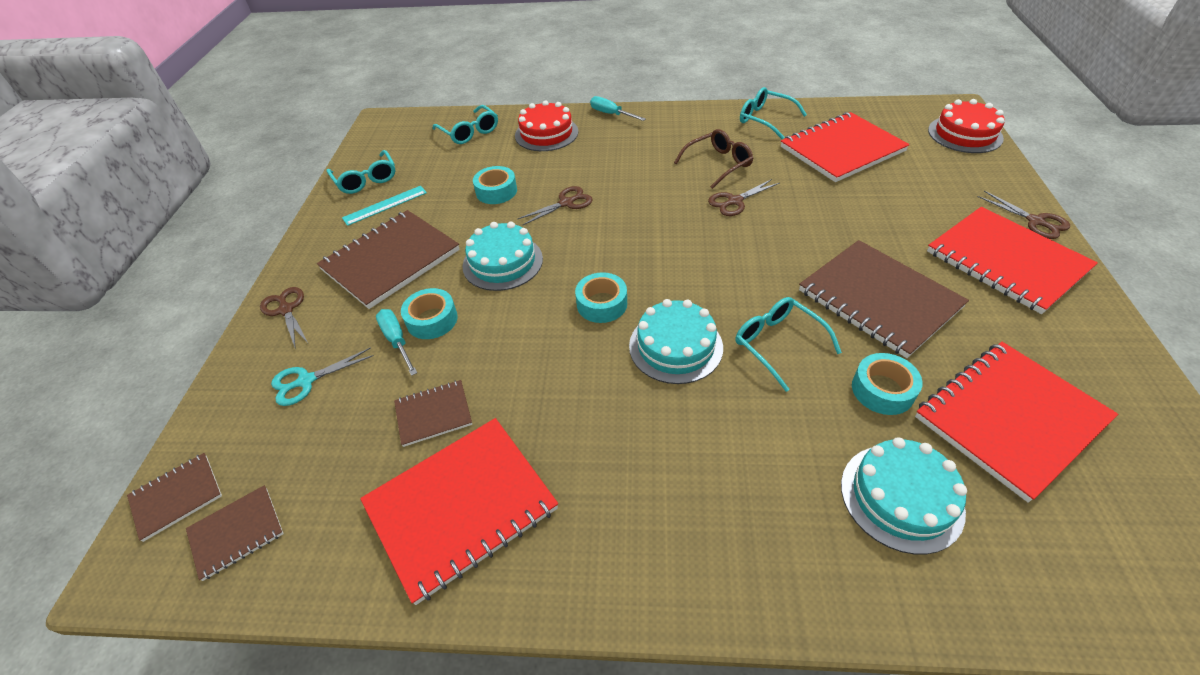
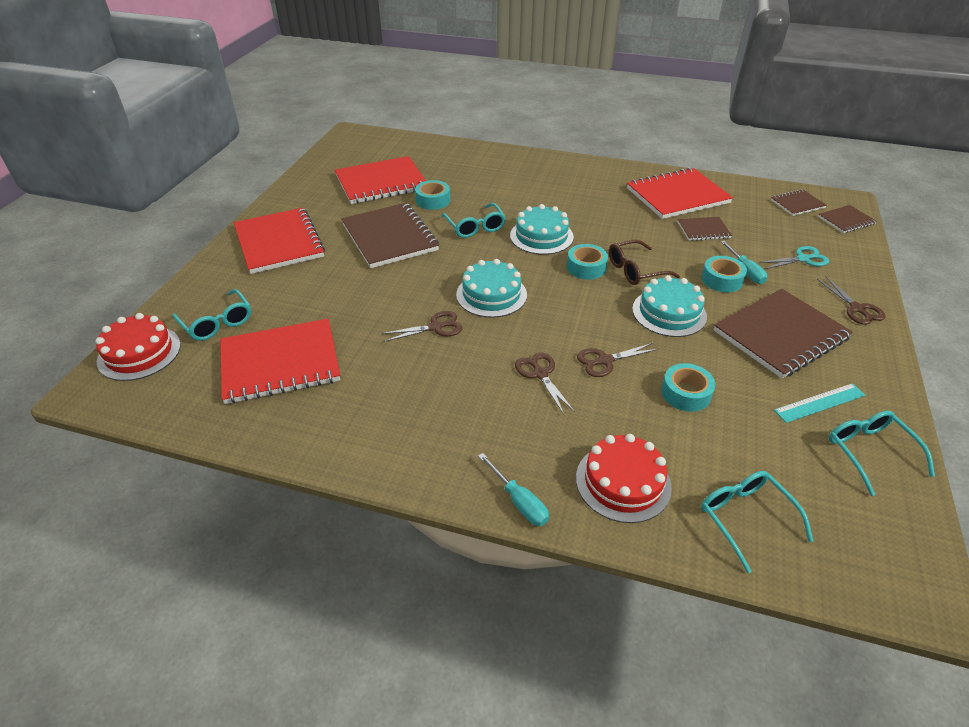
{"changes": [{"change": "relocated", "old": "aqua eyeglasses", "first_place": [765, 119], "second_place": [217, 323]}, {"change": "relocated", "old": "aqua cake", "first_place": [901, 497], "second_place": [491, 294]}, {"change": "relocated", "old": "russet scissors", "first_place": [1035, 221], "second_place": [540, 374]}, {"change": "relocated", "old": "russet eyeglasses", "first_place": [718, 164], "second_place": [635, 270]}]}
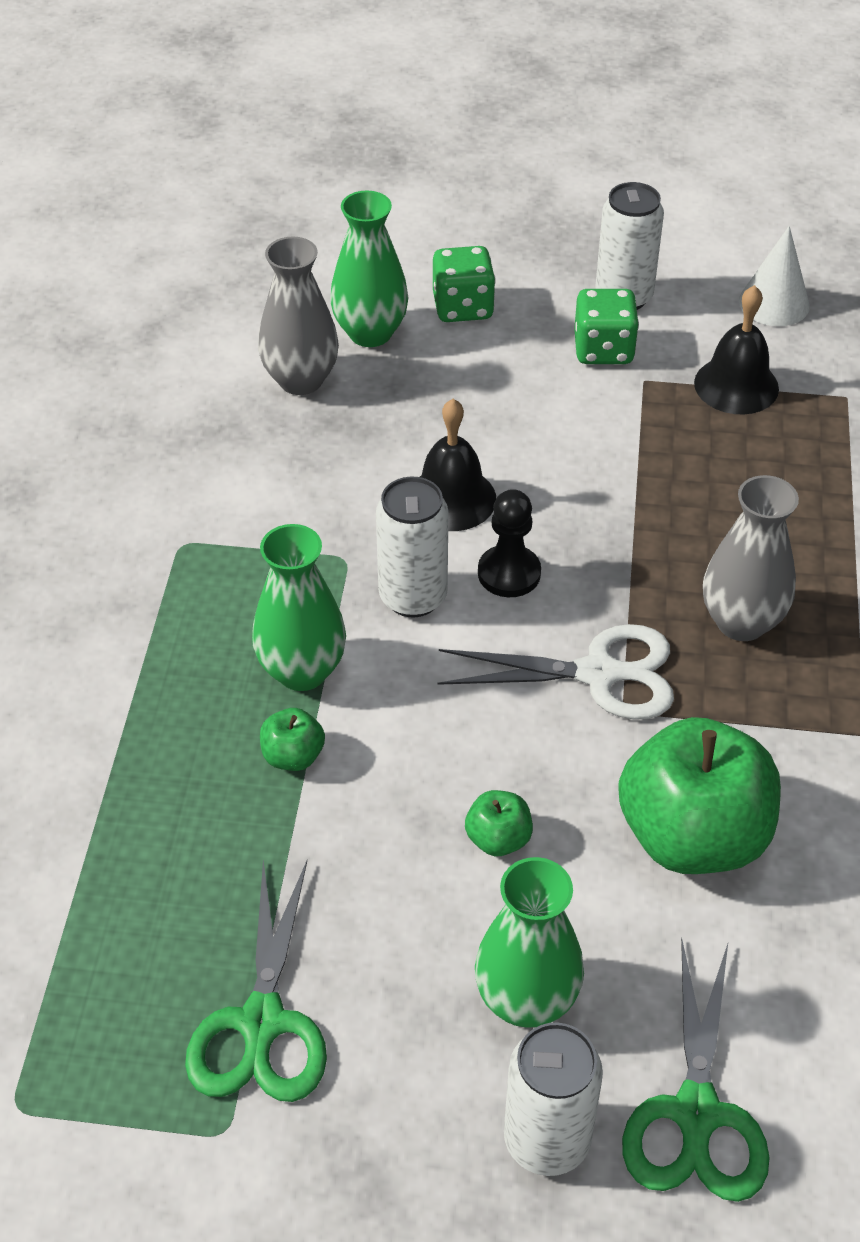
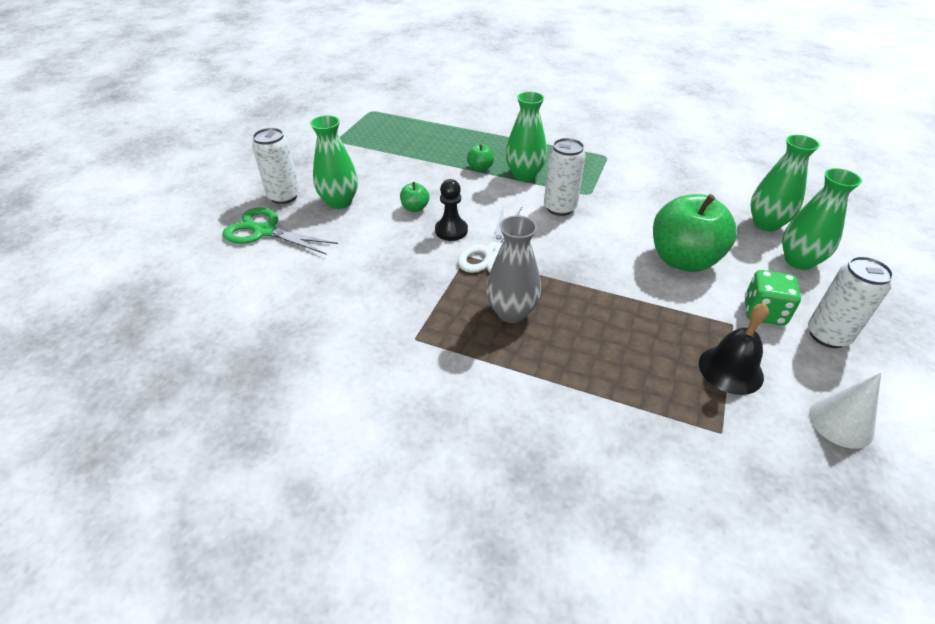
{"changes": [{"change": "relocated", "old": "black game pawn", "first_place": [509, 573], "second_place": [451, 230]}, {"change": "relocated", "old": "leaf-green apple", "first_place": [692, 836], "second_place": [683, 260]}, {"change": "exchanged", "old": "leaf-green game die", "new": "leaf-green flower vase", "first_place": [463, 307], "second_place": [799, 261]}, {"change": "missing", "old": "leaf-green scissors", "first_place": [262, 1022]}, {"change": "missing", "old": "gray flower vase", "first_place": [301, 380]}, {"change": "missing", "old": "black school bell", "first_place": [451, 498]}]}
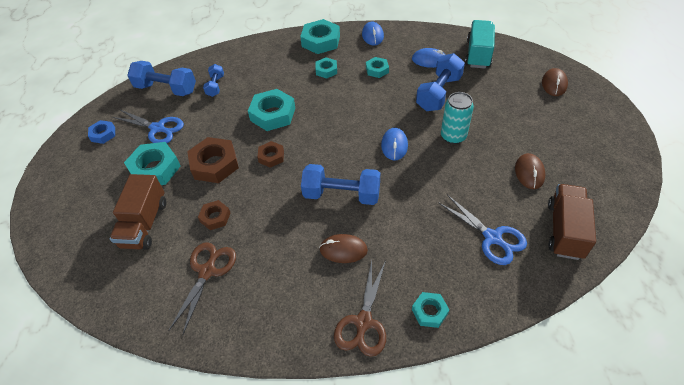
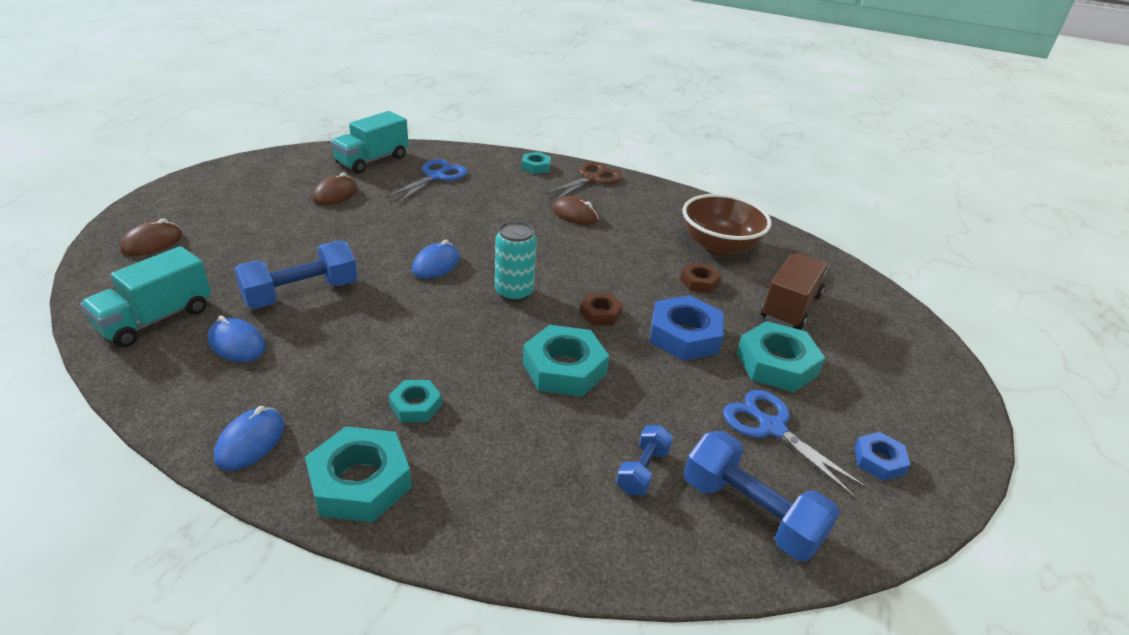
{"changes": [{"change": "colour", "old": "russet truck", "new": "aqua truck", "first_place": [564, 230], "second_place": [372, 160]}, {"change": "spun", "old": "royal blue scissors", "first_place": [492, 238], "second_place": [436, 176], "degrees": 45}, {"change": "relocated", "old": "aqua soda can", "first_place": [453, 136], "second_place": [514, 292]}, {"change": "colour", "old": "russet hexagon nut", "new": "royal blue hexagon nut", "first_place": [214, 164], "second_place": [684, 335]}, {"change": "exchanged", "old": "russet scissors", "new": "russet deep dish", "first_place": [207, 271], "second_place": [719, 246]}, {"change": "missing", "old": "royal blue hand weight", "first_place": [342, 194]}, {"change": "missing", "old": "aqua hexagon nut", "first_place": [377, 70]}]}
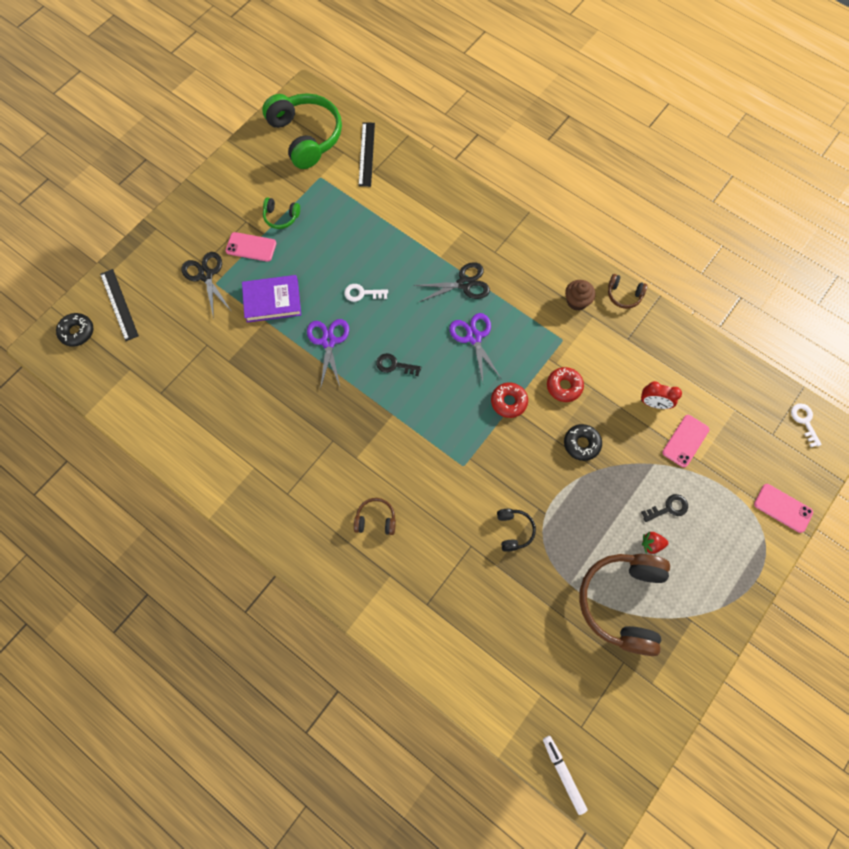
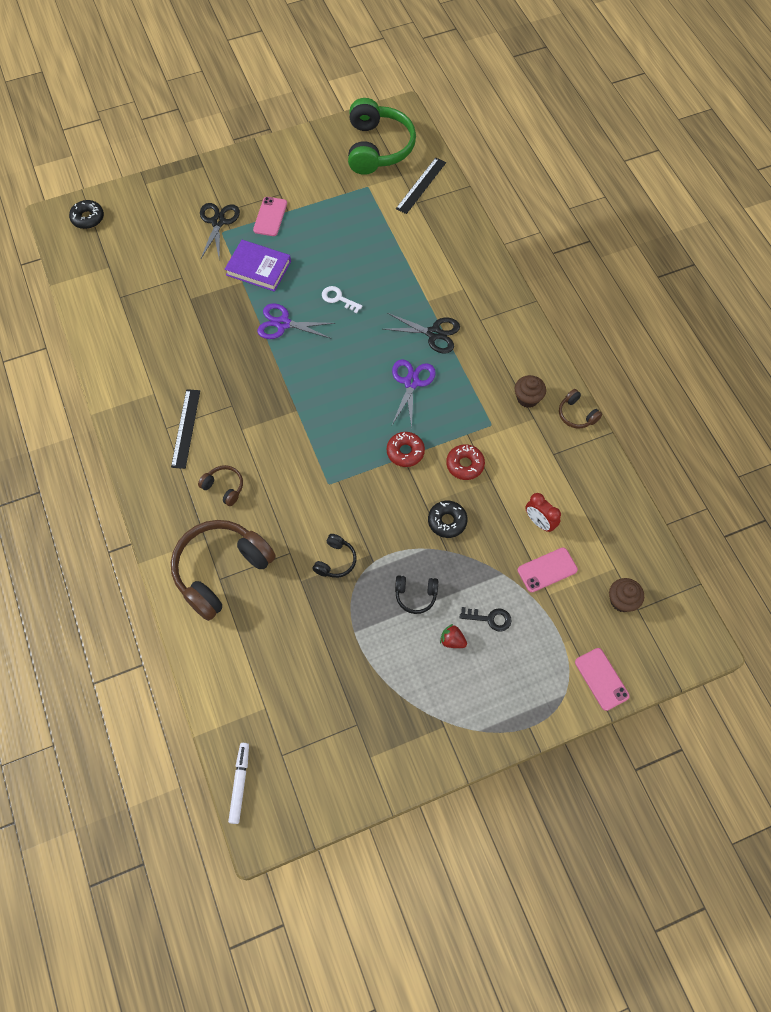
{"changes": [{"change": "relocated", "old": "black measuring stick", "first_place": [119, 304], "second_place": [186, 428]}, {"change": "relocated", "old": "russet over-ear headphones", "first_place": [622, 602], "second_place": [221, 571]}, {"change": "spun", "old": "rose-pink smartphone", "first_place": [251, 247], "second_place": [270, 217], "degrees": 60}, {"change": "spun", "old": "violet scissors", "first_place": [328, 341], "second_place": [283, 324], "degrees": -105}, {"change": "appeared", "new": "black over-ear headphones", "second_place": [415, 595]}, {"change": "appeared", "new": "russet fairy cake", "second_place": [622, 601]}, {"change": "missing", "old": "leaf-green over-ear headphones", "first_place": [281, 217]}, {"change": "missing", "old": "black door key", "first_place": [394, 365]}, {"change": "missing", "old": "white door key", "first_place": [804, 421]}]}
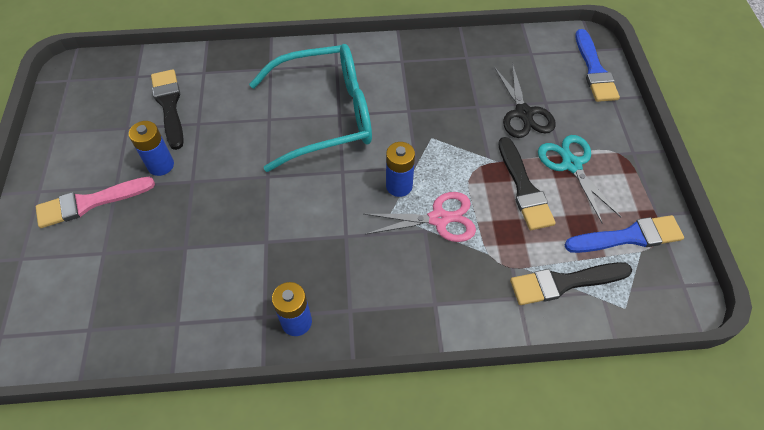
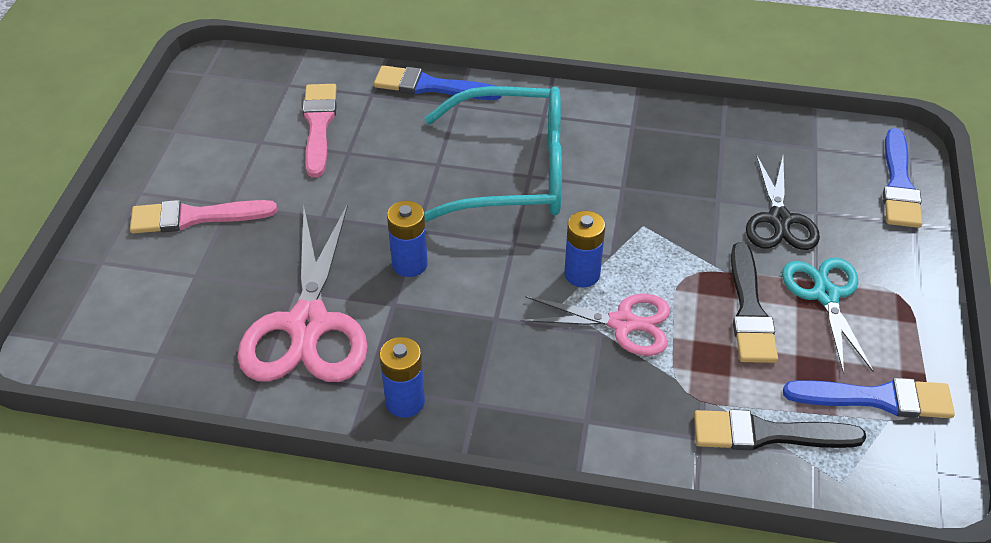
{"changes": [{"change": "appeared", "new": "rose-pink scissors", "second_place": [308, 324]}, {"change": "colour", "old": "black paintbrush", "new": "rose-pink paintbrush", "first_place": [169, 105], "second_place": [318, 125]}, {"change": "appeared", "new": "royal blue paintbrush", "second_place": [430, 86]}, {"change": "relocated", "old": "royal blue power cell", "first_place": [161, 165], "second_place": [409, 264]}]}
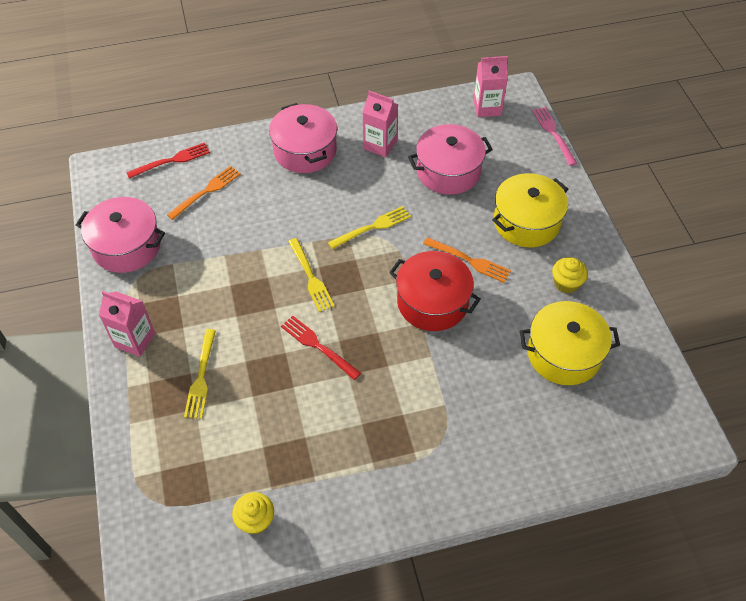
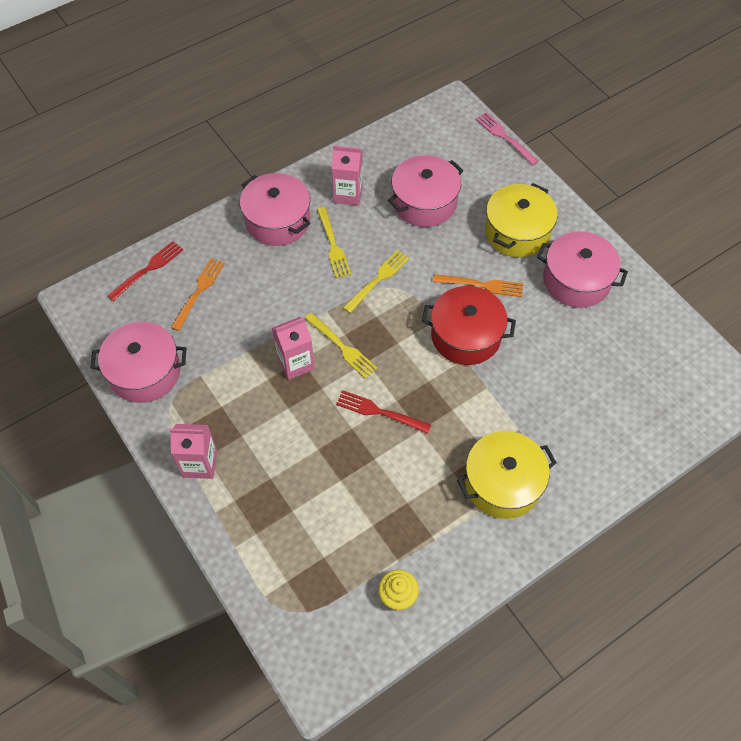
{"changes": [{"change": "relocated", "old": "rose-pink milk carton", "first_place": [487, 108], "second_place": [296, 363]}, {"change": "relocated", "old": "bright yellow fork", "first_place": [201, 377], "second_place": [333, 245]}, {"change": "relocated", "old": "bright yellow cooking pot", "first_place": [563, 354], "second_place": [502, 483]}, {"change": "exchanged", "old": "bright yellow fairy cake", "new": "rose-pink cooking pot", "first_place": [566, 283], "second_place": [576, 280]}]}
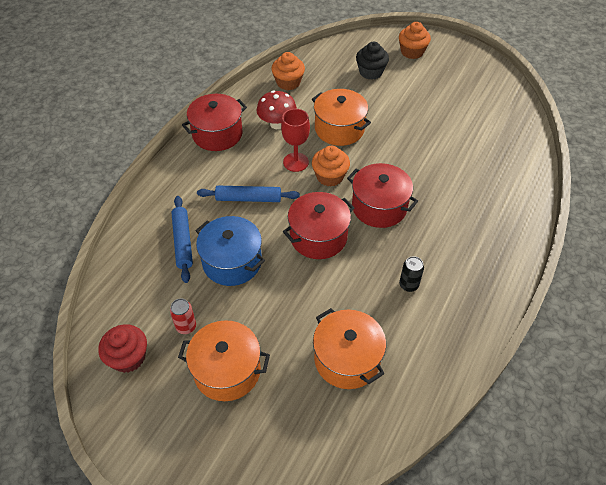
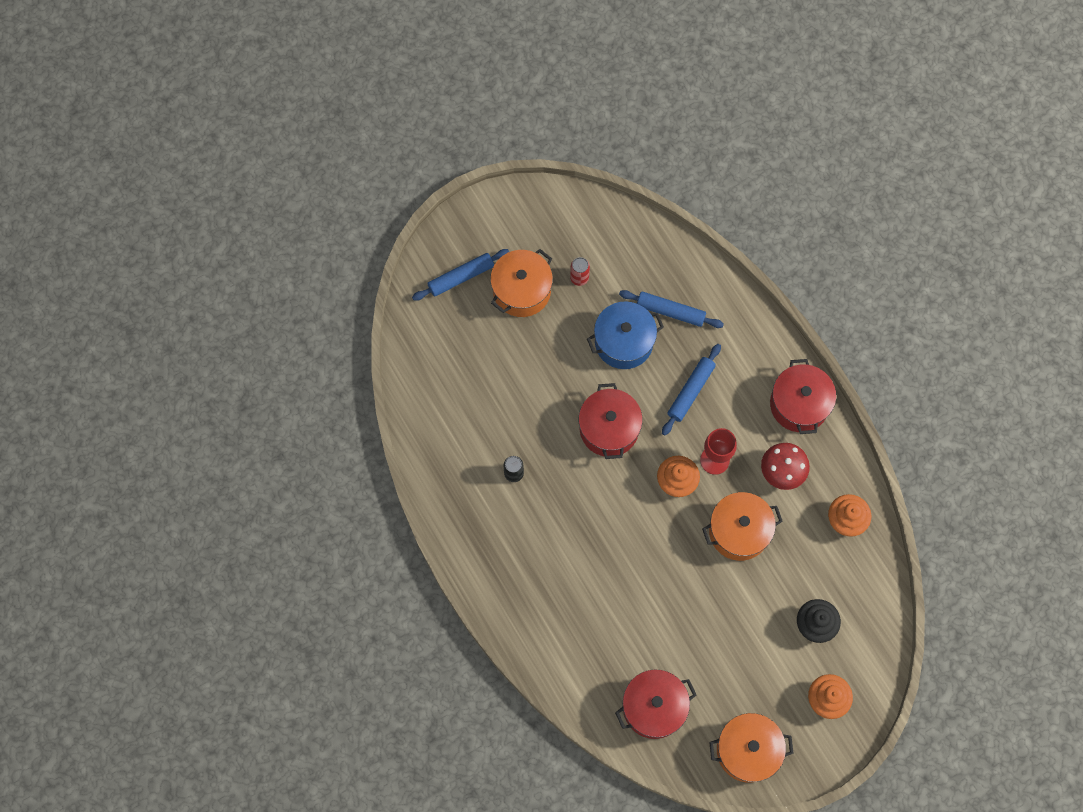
{"changes": [{"change": "appeared", "new": "royal blue pastry roller", "second_place": [461, 277]}, {"change": "relocated", "old": "red cooking pot", "first_place": [379, 207], "second_place": [654, 707]}, {"change": "relocated", "old": "orange cooking pot", "first_place": [347, 359], "second_place": [747, 750]}, {"change": "missing", "old": "red fairy cake", "first_place": [128, 357]}]}
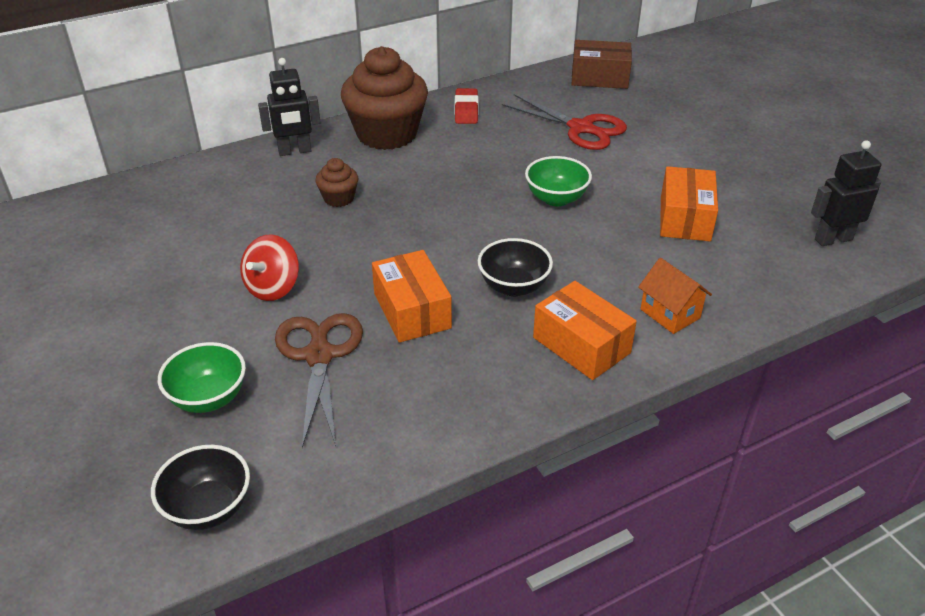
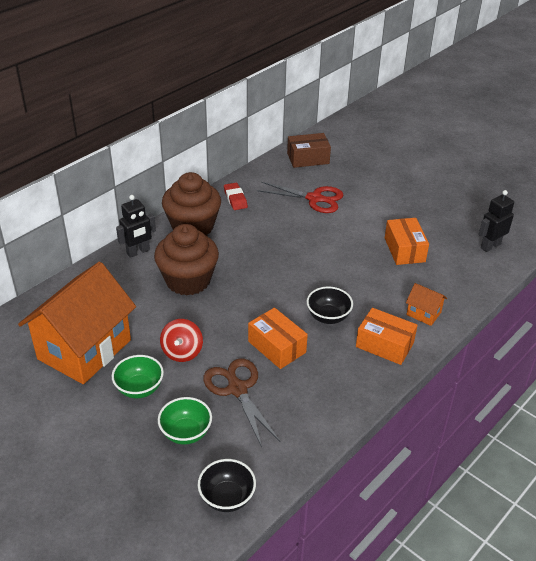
{"changes": [{"change": "appeared", "new": "orange house", "second_place": [84, 349]}, {"change": "relocated", "old": "leaf-green deep dish", "first_place": [556, 198], "second_place": [139, 388]}, {"change": "size", "old": "russet fairy cake", "first_place": [339, 198], "second_place": [188, 280], "factor": 2.2}]}
